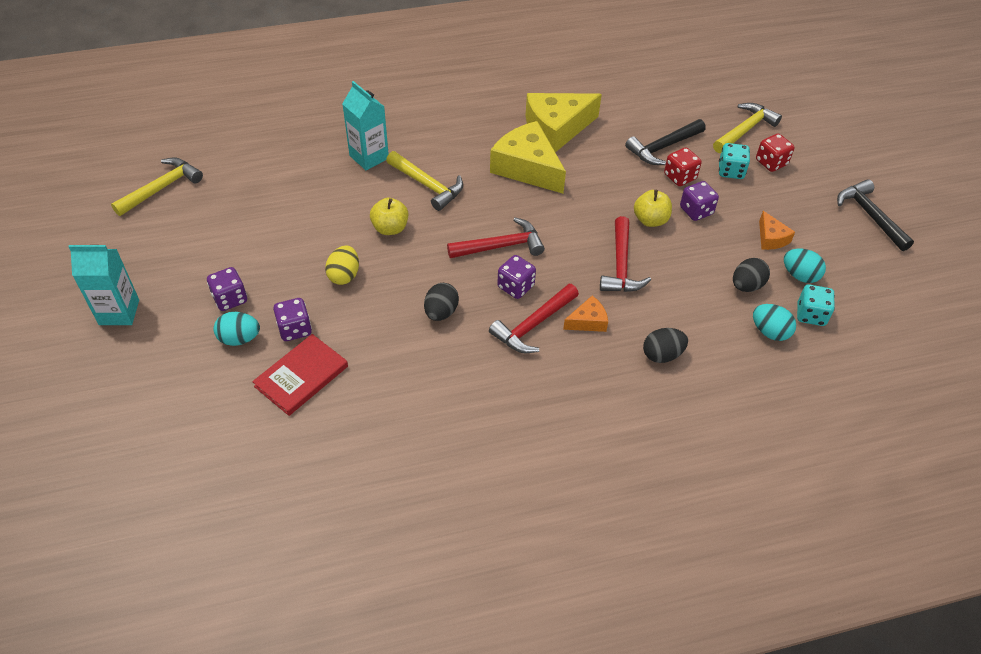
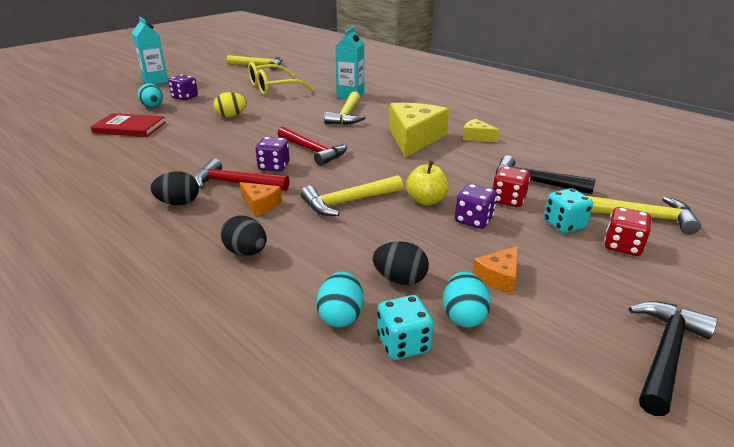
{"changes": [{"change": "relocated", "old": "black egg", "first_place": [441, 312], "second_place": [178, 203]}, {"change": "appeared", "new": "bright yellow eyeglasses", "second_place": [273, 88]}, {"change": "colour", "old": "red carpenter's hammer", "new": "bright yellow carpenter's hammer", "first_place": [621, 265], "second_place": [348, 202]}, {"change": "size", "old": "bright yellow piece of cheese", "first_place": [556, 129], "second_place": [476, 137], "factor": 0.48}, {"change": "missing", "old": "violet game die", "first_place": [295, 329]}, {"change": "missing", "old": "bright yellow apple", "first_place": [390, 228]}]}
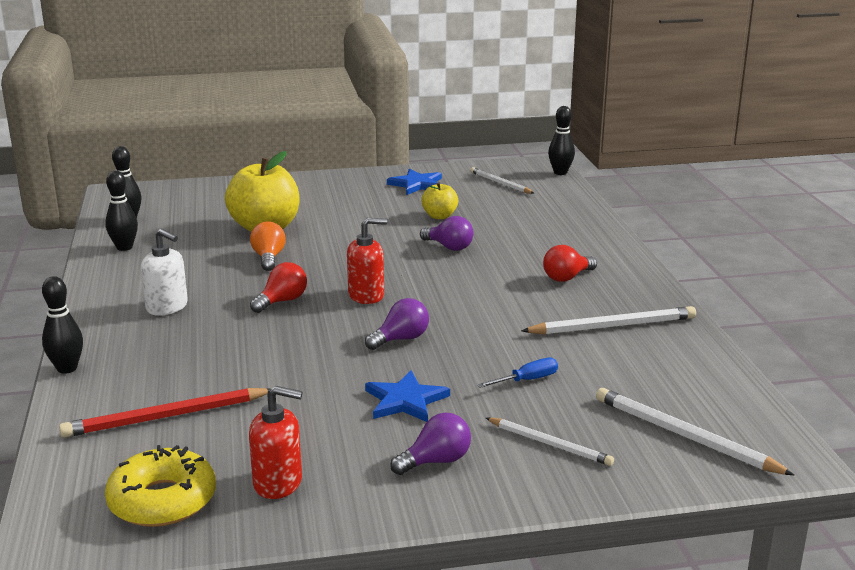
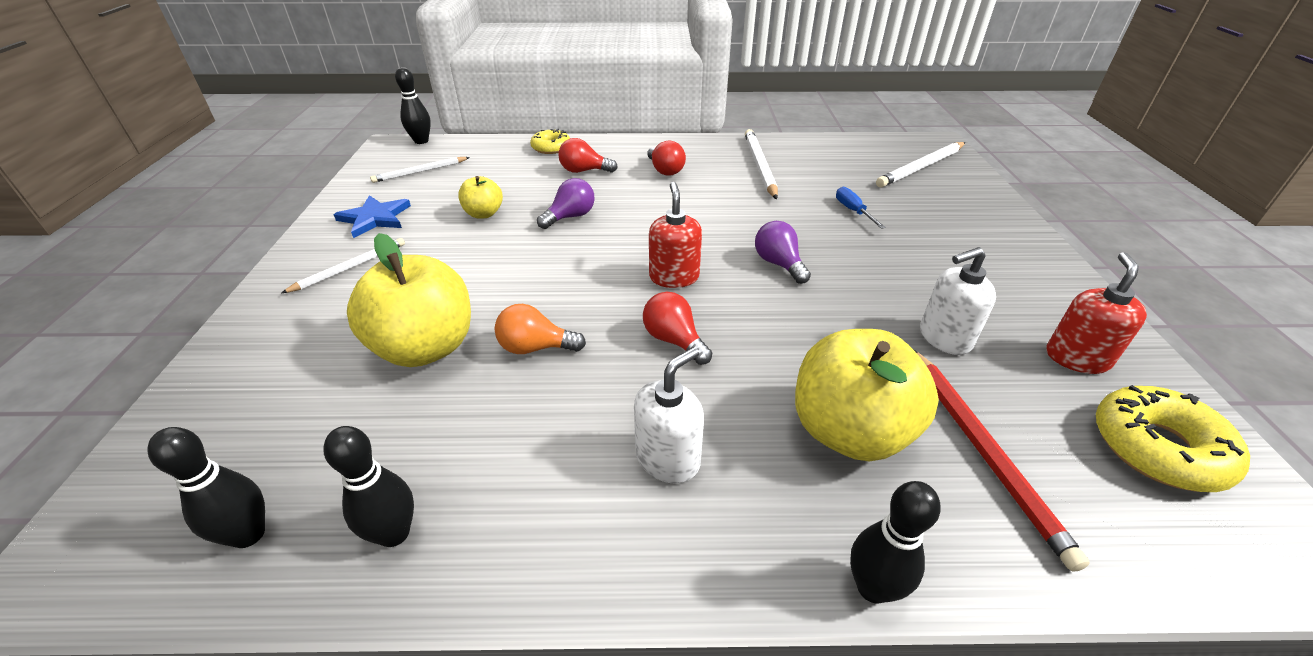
{"changes": [{"change": "relocated", "old": "white lead pencil", "first_place": [550, 444], "second_place": [350, 267]}, {"change": "appeared", "new": "bright yellow glazed donut", "second_place": [551, 147]}, {"change": "appeared", "new": "red bulb", "second_place": [584, 171]}, {"change": "appeared", "new": "bright yellow apple", "second_place": [849, 431]}, {"change": "appeared", "new": "white soap dispenser", "second_place": [944, 338]}, {"change": "missing", "old": "royal blue star shape", "first_place": [405, 400]}, {"change": "missing", "old": "violet bulb", "first_place": [436, 461]}]}
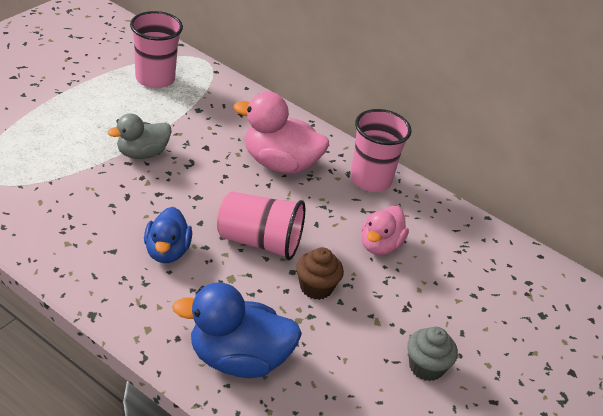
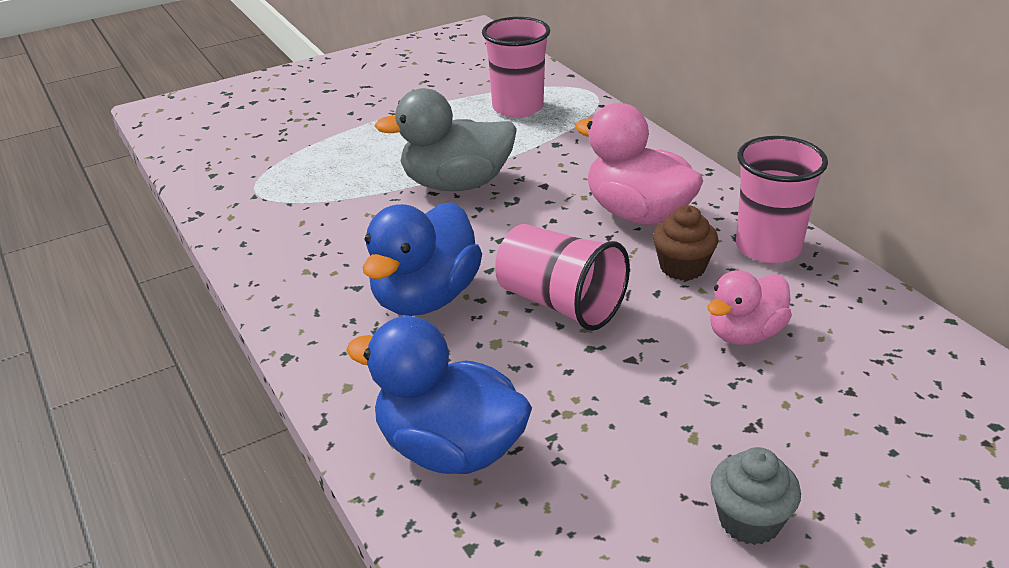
{"changes": [{"change": "size", "old": "royal blue rubber duck", "first_place": [167, 252], "second_place": [425, 298], "factor": 1.56}, {"change": "size", "old": "gray rubber duck", "first_place": [142, 153], "second_place": [456, 184], "factor": 1.56}, {"change": "relocated", "old": "russet fairy cake", "first_place": [316, 287], "second_place": [682, 267]}]}
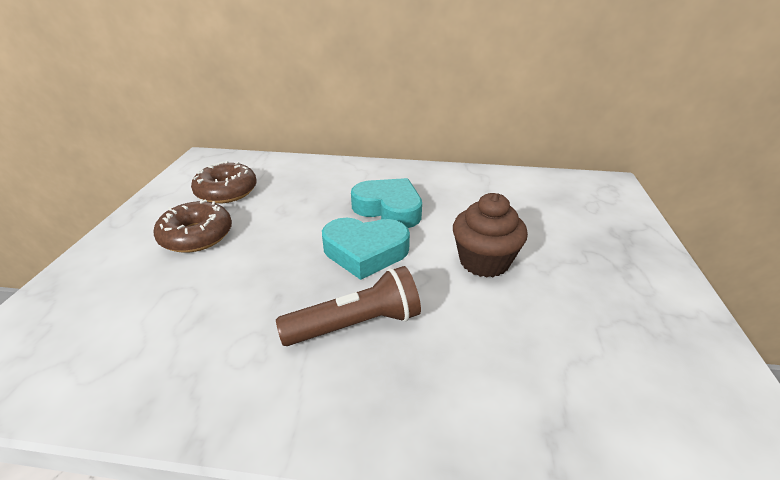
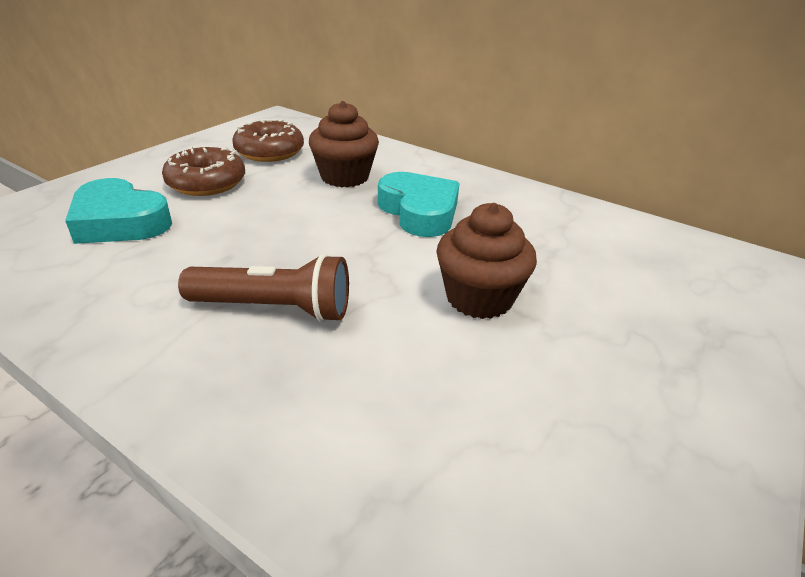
{"changes": [{"change": "relocated", "old": "aqua heart shape", "first_place": [365, 252], "second_place": [120, 222]}, {"change": "appeared", "new": "russet fairy cake", "second_place": [344, 177]}]}
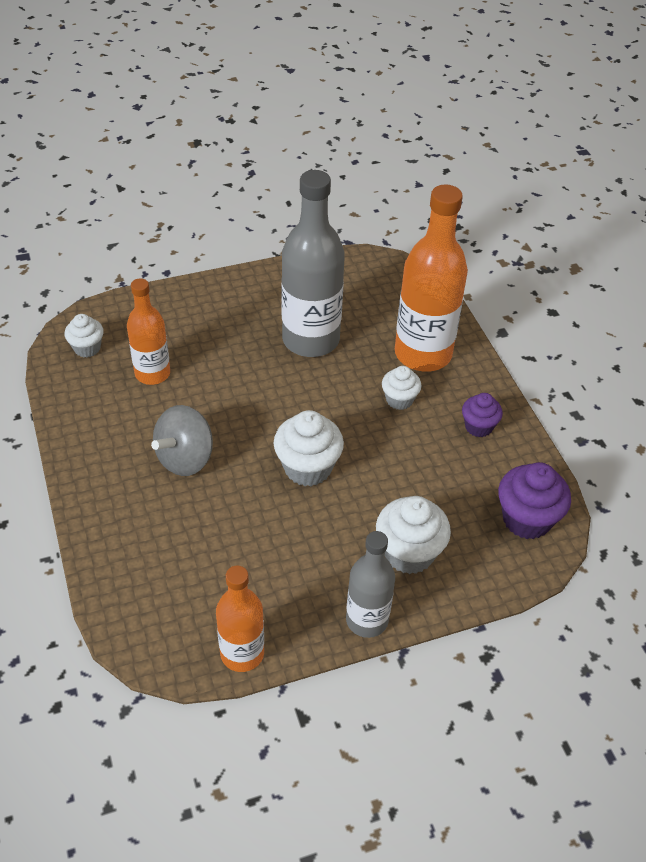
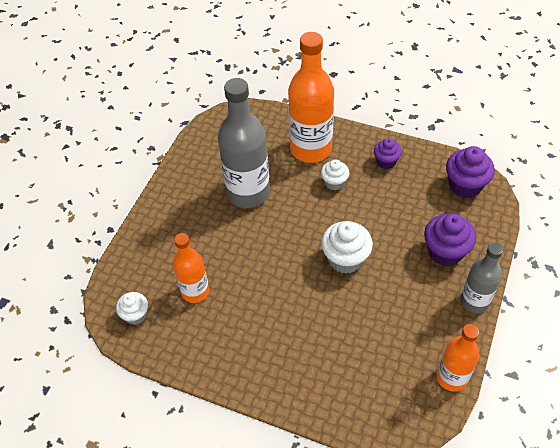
{"changes": [{"change": "colour", "old": "white fairy cake", "new": "violet fairy cake", "first_place": [409, 553], "second_place": [445, 252]}, {"change": "missing", "old": "gray toy top", "first_place": [185, 458]}]}
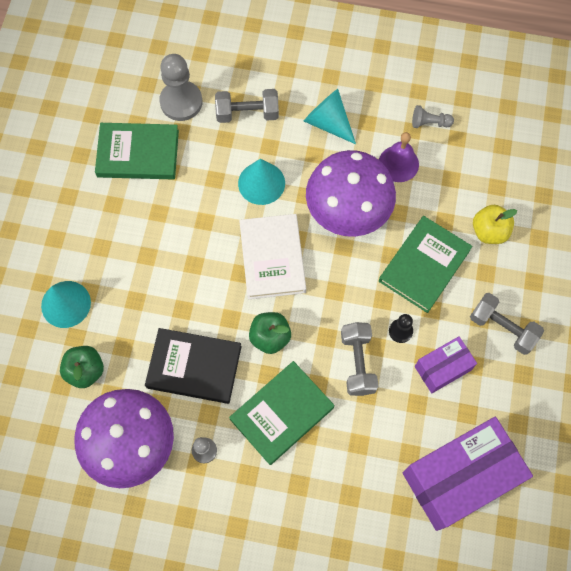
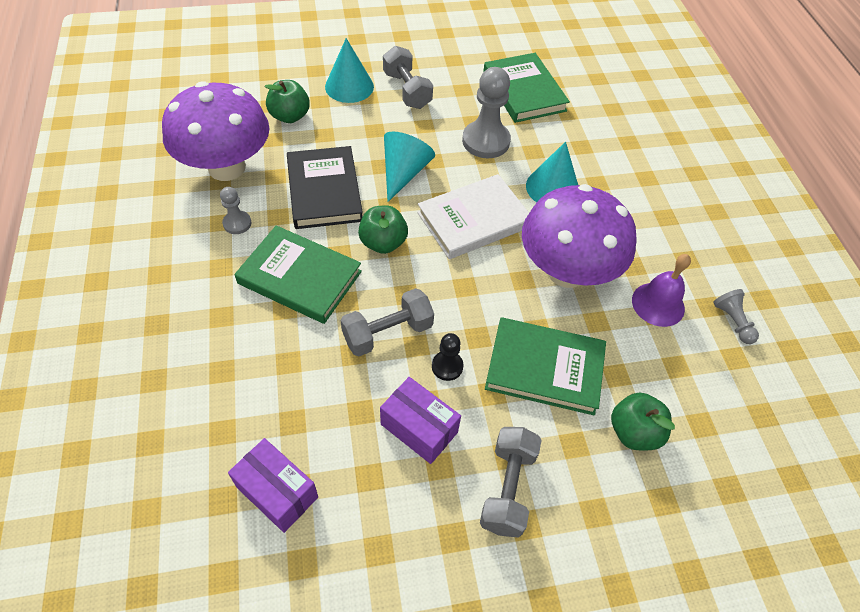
{"changes": [{"change": "size", "old": "violet parcel", "first_place": [459, 478], "second_place": [277, 492], "factor": 0.51}, {"change": "relocated", "old": "gray hand weight", "first_place": [247, 113], "second_place": [407, 90]}, {"change": "relocated", "old": "aqua cone", "first_place": [328, 122], "second_place": [404, 173]}, {"change": "relocated", "old": "gray game pawn", "first_place": [181, 102], "second_place": [486, 141]}, {"change": "colour", "old": "bright yellow apple", "new": "leaf-green apple", "first_place": [489, 231], "second_place": [634, 432]}]}
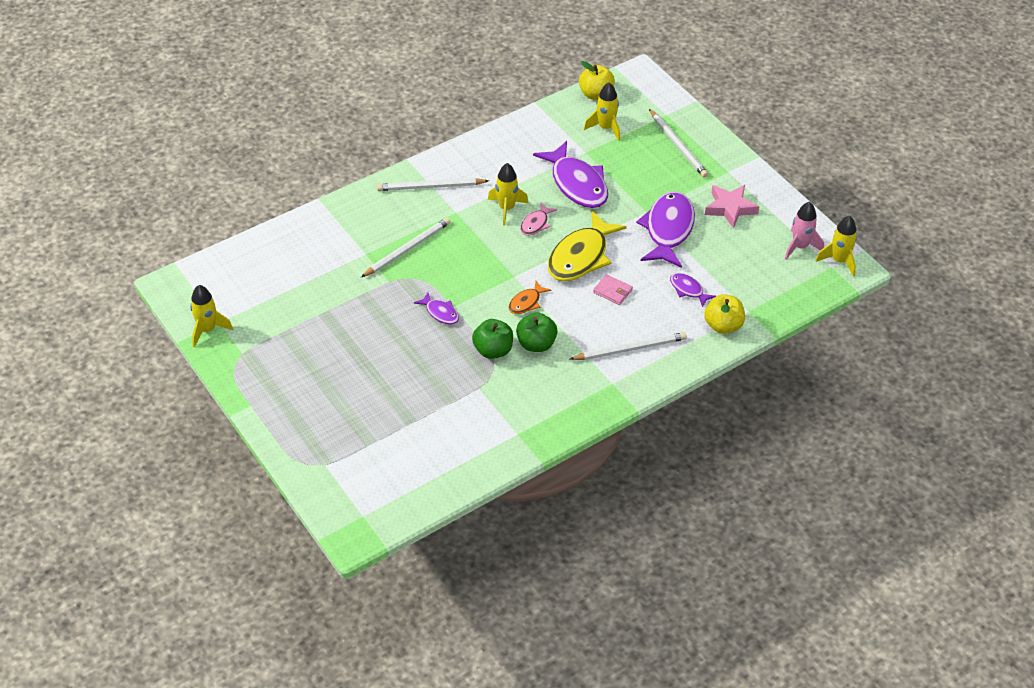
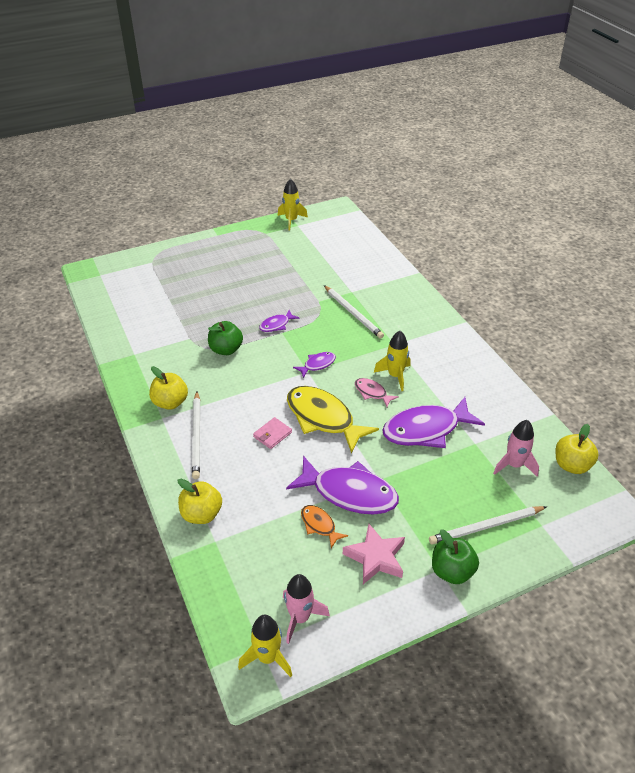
{"changes": [{"change": "appeared", "new": "bright yellow apple", "second_place": [170, 402]}, {"change": "relocated", "old": "violet toy fish", "first_place": [688, 290], "second_place": [317, 364]}, {"change": "relocated", "old": "orange toy fish", "first_place": [526, 302], "second_place": [319, 525]}, {"change": "relocated", "old": "leaf-green apple", "first_place": [536, 344], "second_place": [452, 571]}, {"change": "colour", "old": "bright yellow toy rocket", "new": "rose-pink toy rocket", "first_place": [605, 128], "second_place": [514, 465]}, {"change": "missing", "old": "white lead pencil", "first_place": [430, 187]}]}
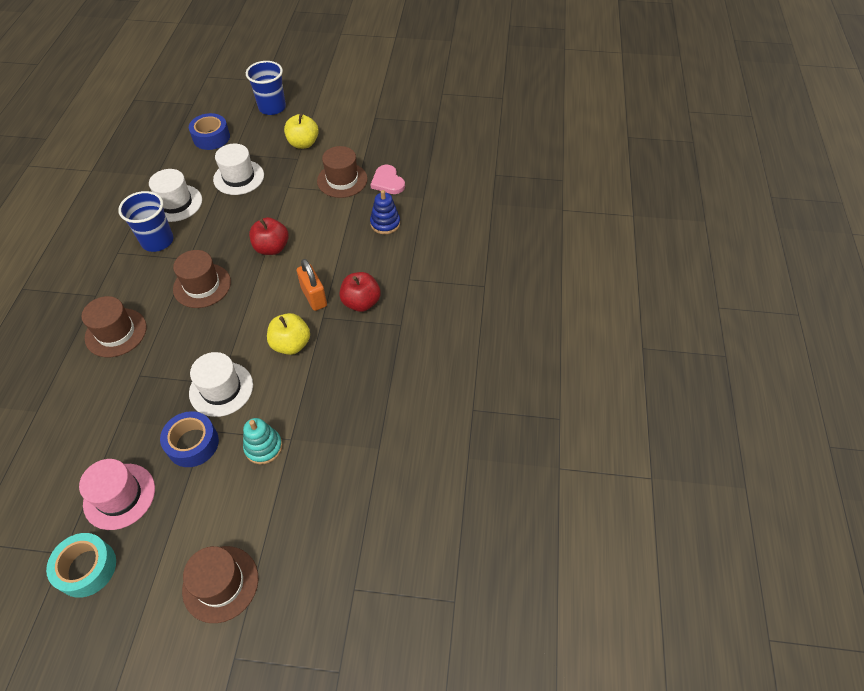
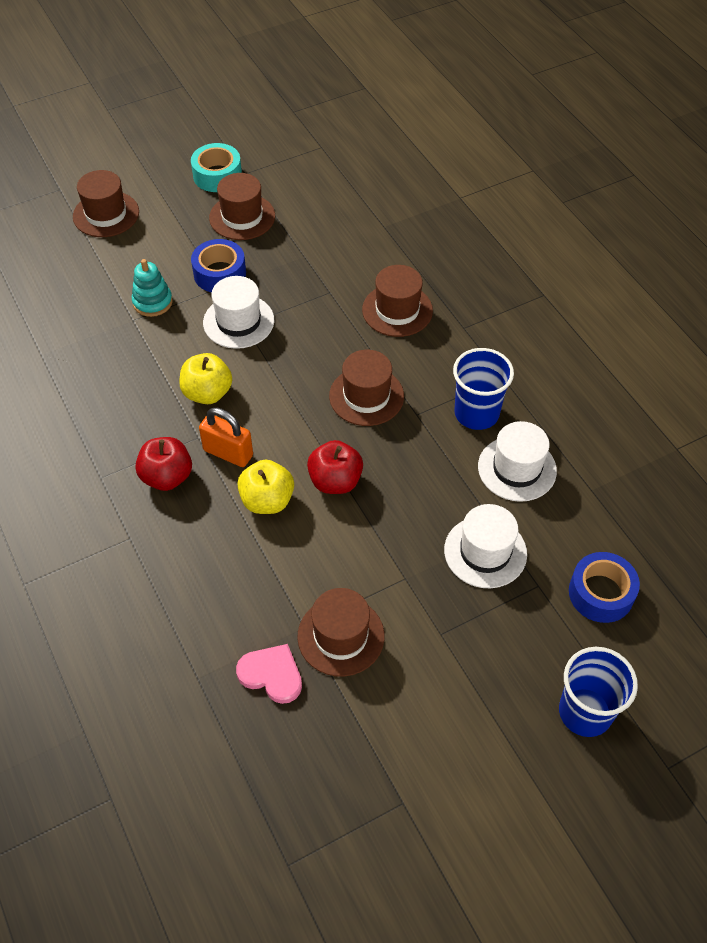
{"changes": [{"change": "colour", "old": "rose-pink tall hat", "new": "russet tall hat", "first_place": [119, 496], "second_place": [242, 217]}, {"change": "relocated", "old": "bright yellow apple", "first_place": [303, 143], "second_place": [267, 500]}, {"change": "missing", "old": "royal blue stacking rings", "first_place": [385, 223]}]}
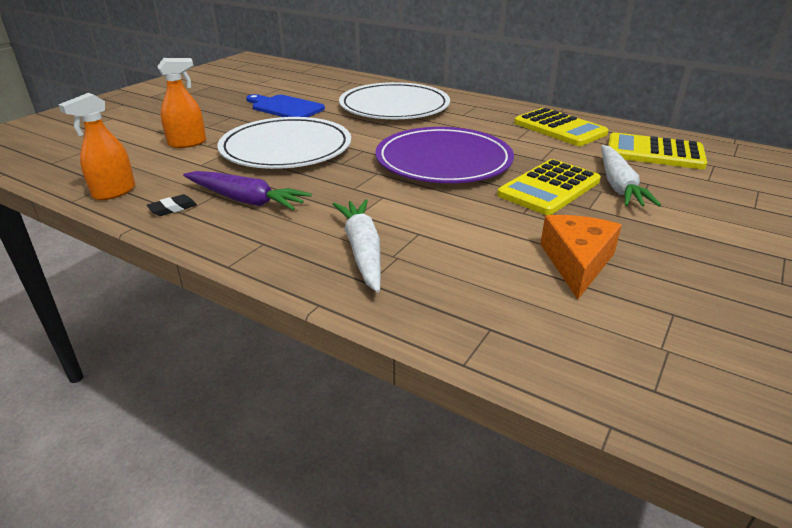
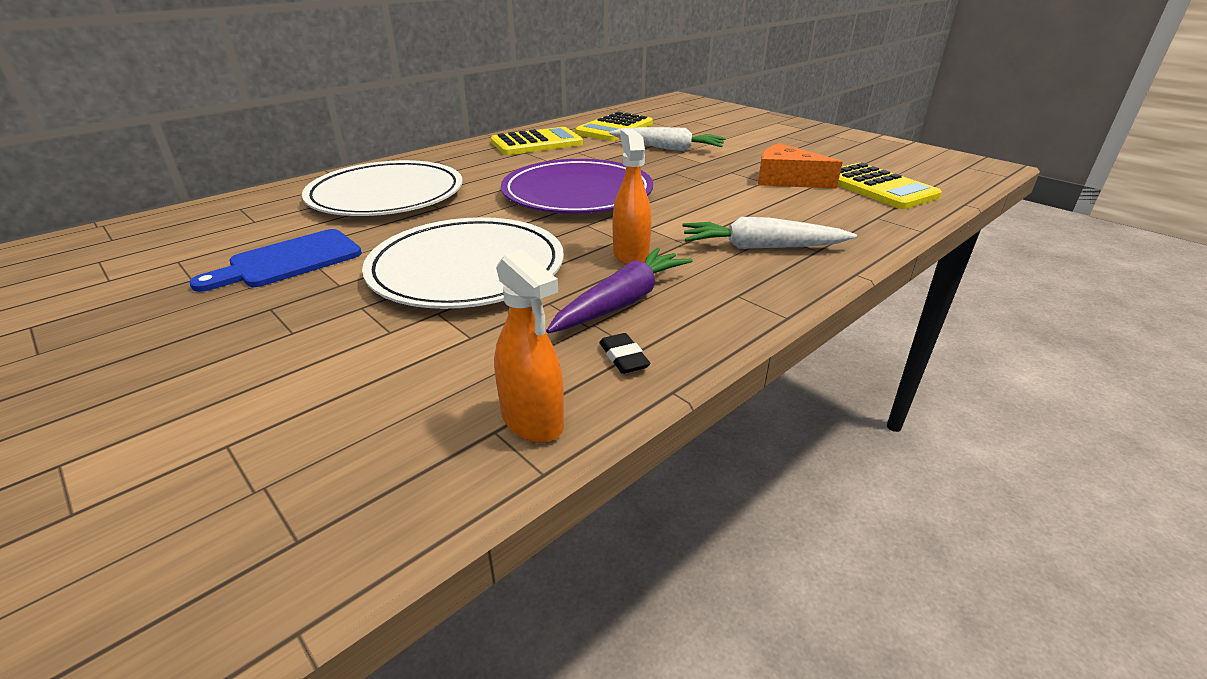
{"changes": [{"change": "relocated", "old": "orange spray bottle", "first_place": [187, 143], "second_place": [630, 255]}, {"change": "relocated", "old": "bright yellow pocket calculator", "first_place": [549, 188], "second_place": [878, 188]}]}
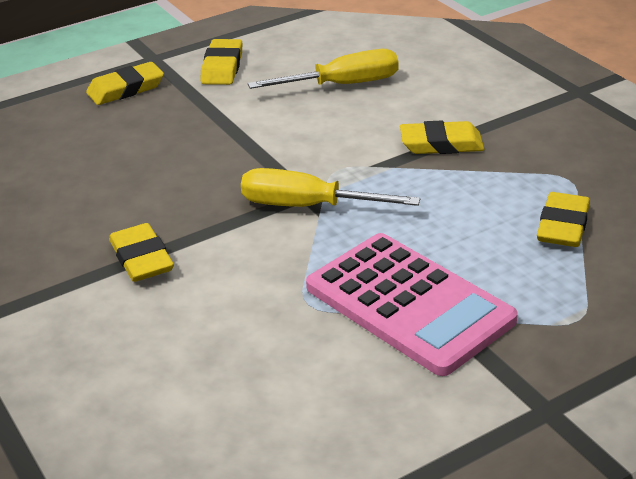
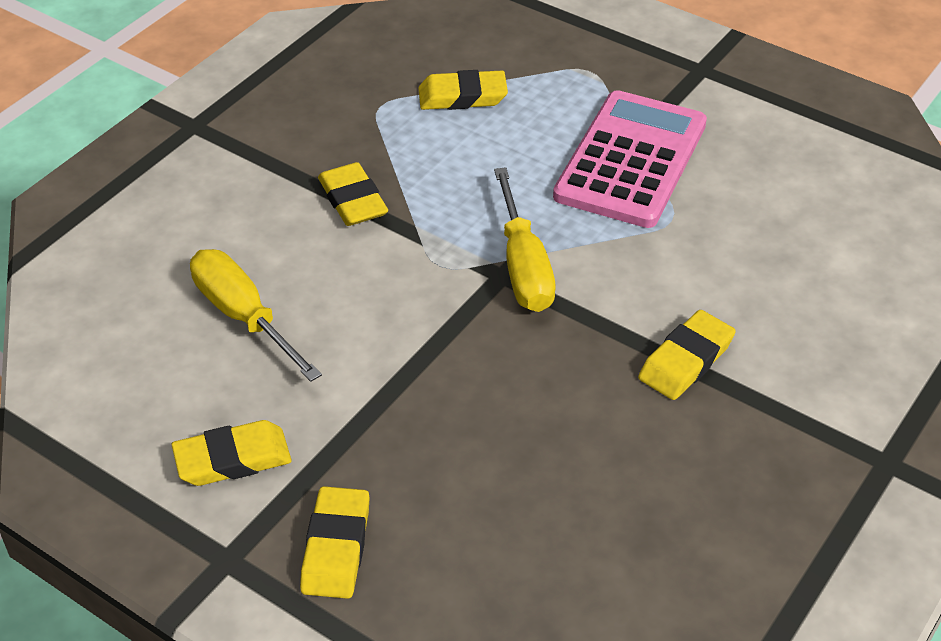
{"changes": [{"change": "spun", "old": "bright yellow gum eraser", "first_place": [126, 89], "second_place": [336, 547], "degrees": 60}]}
